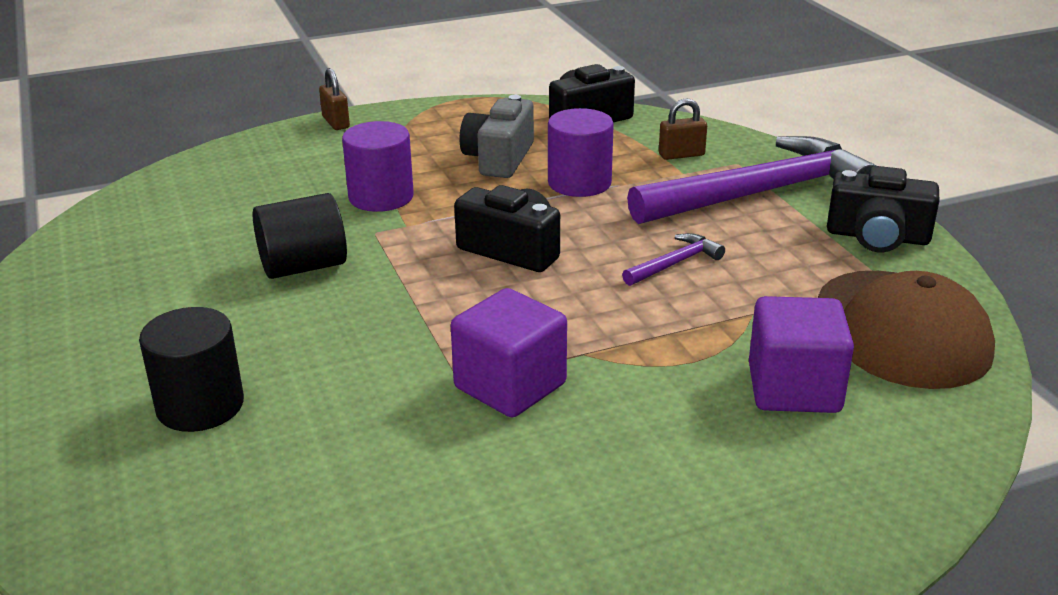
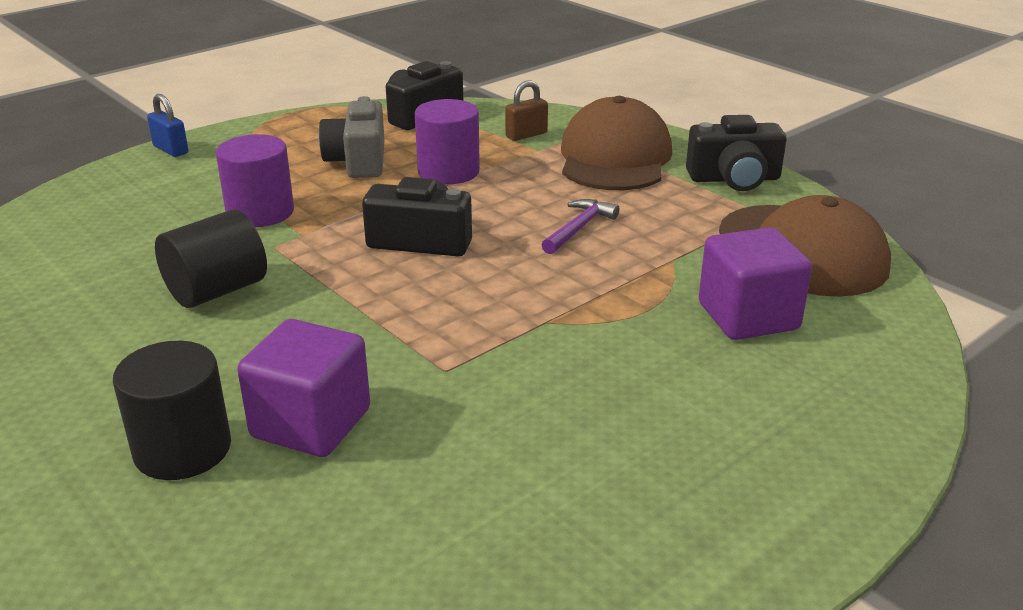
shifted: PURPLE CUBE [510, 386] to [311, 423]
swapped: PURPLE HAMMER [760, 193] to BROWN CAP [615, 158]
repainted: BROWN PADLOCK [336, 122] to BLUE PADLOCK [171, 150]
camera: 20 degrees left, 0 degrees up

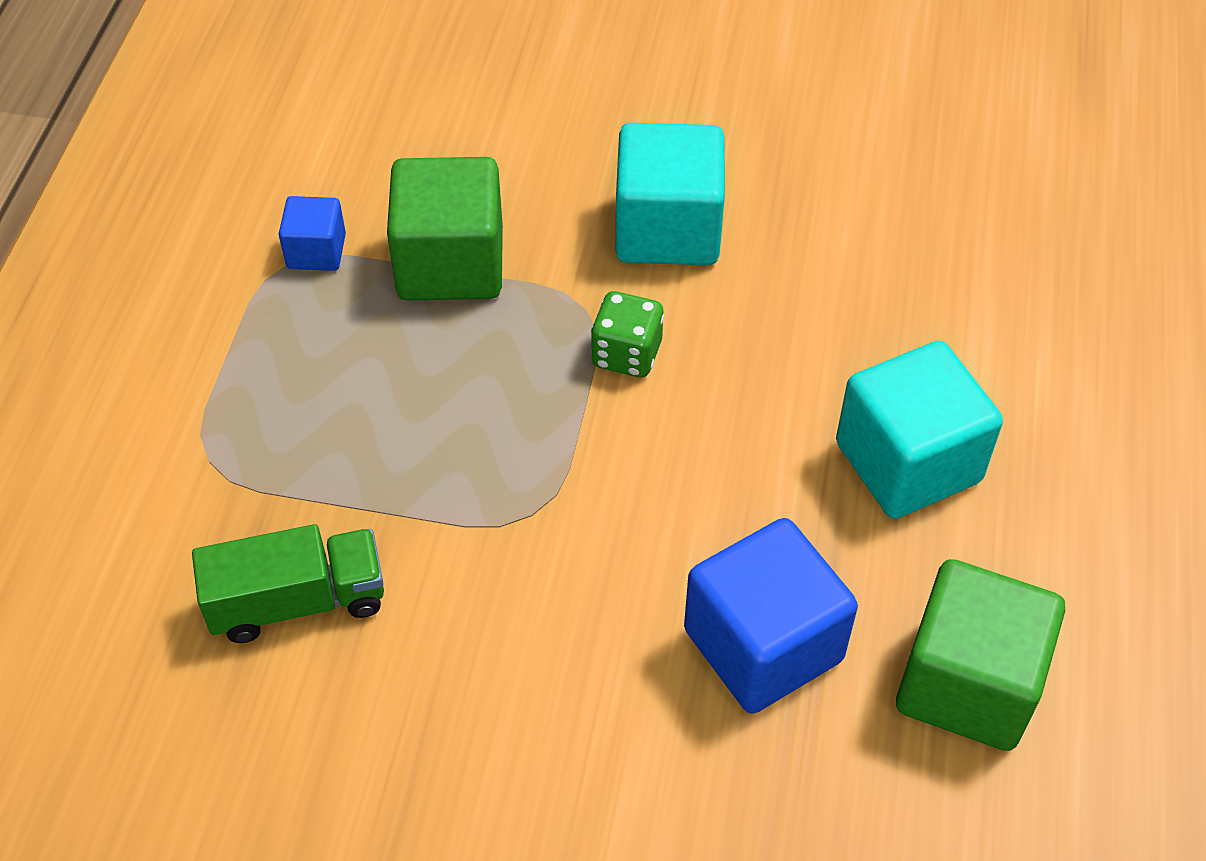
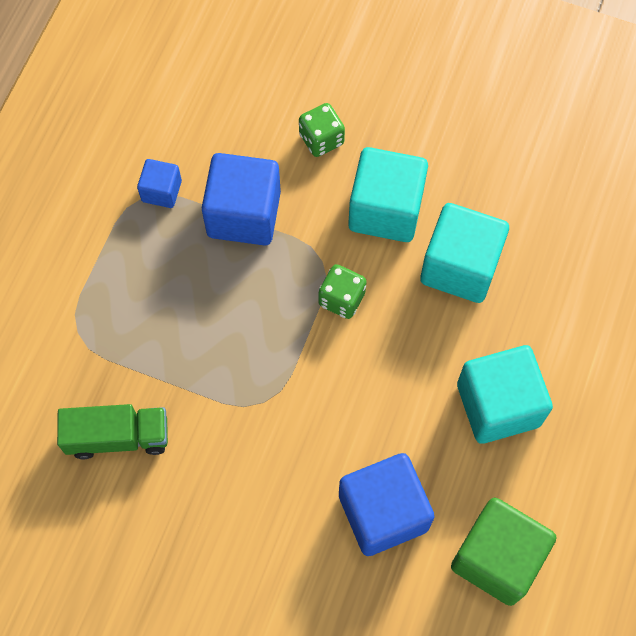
new: GREEN DICE [321, 139]; TURQUOISE CUBE [460, 266]
repainted: GREEN CUBE [450, 264] to BLUE CUBE [244, 214]
camera: 10 degrees right, 15 degrees up

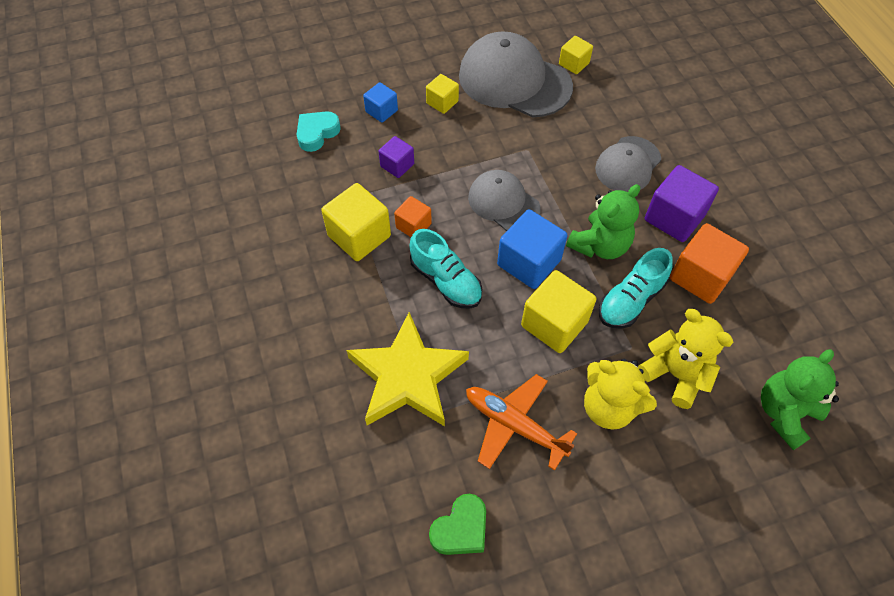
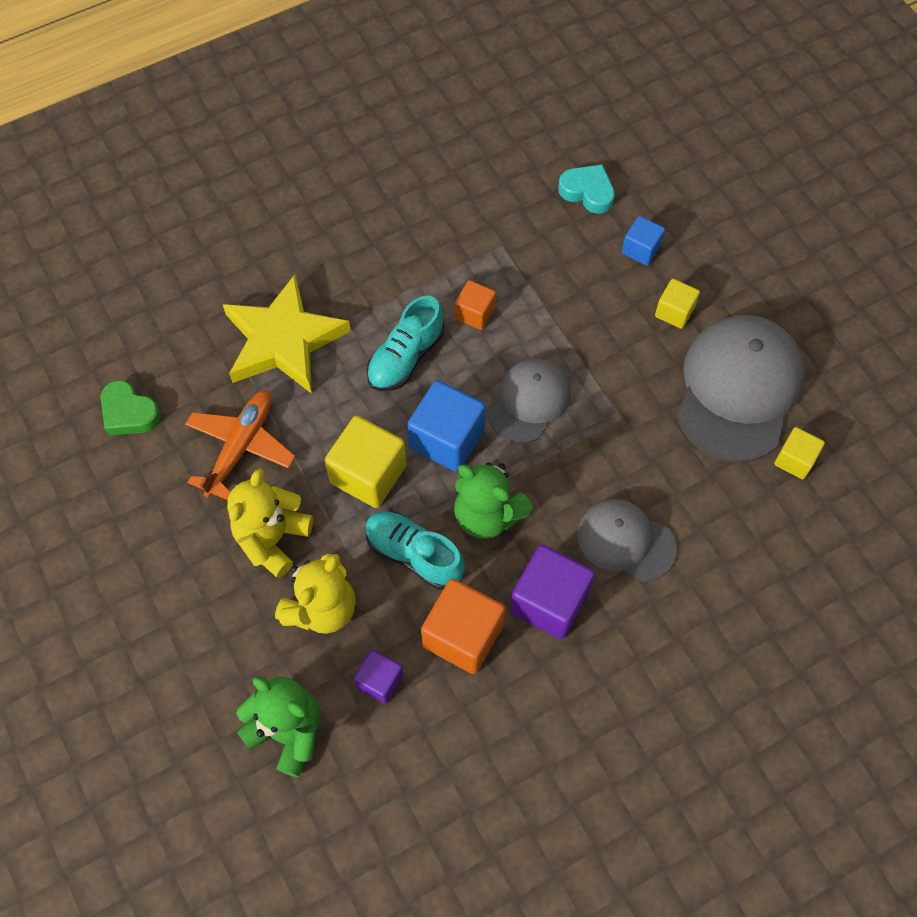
gone: YELLOW CUBE [359, 236]
shifted: PURPLE CUBE [397, 165] to [379, 681]
camera: 80 degrees right, 5 degrees up

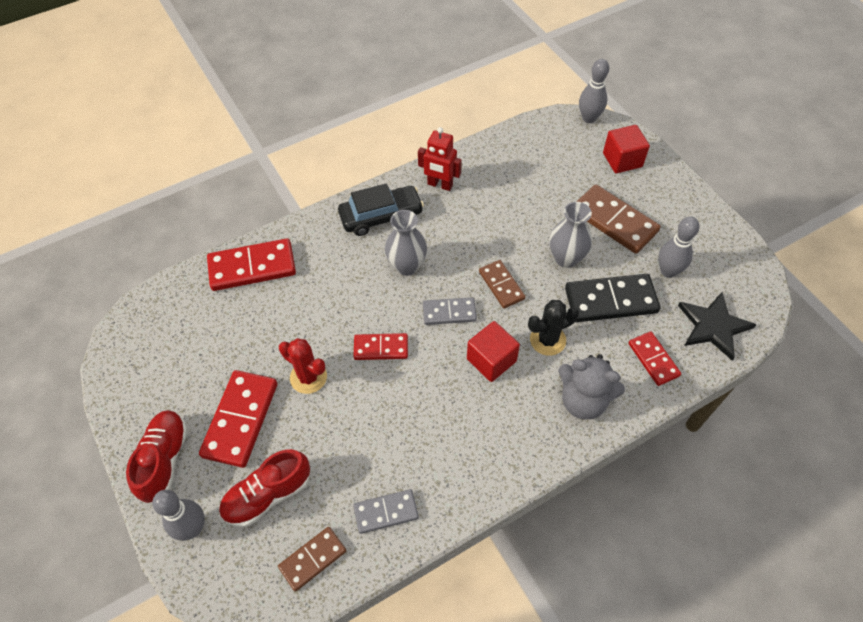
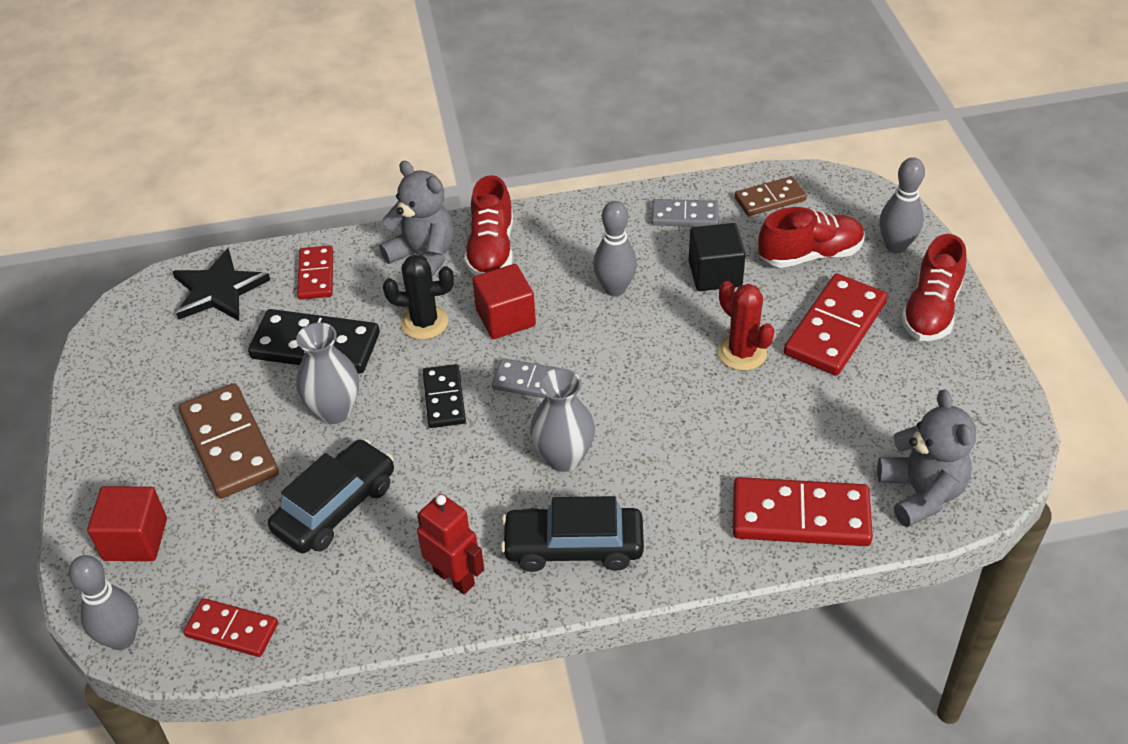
new: BLACK CAR [335, 507]; RED SHOE [491, 249]; BLACK CUBE [715, 274]; GREY TEDDY BEAR [921, 493]
shifted: RED DOMINO [381, 348] to [232, 630]; GREY BOWLING PIN [668, 271] to [615, 289]
repainted: BROWN DOMINO [501, 285] to BLACK DOMINO [444, 398]
camera: 160 degrees left, 10 degrees down

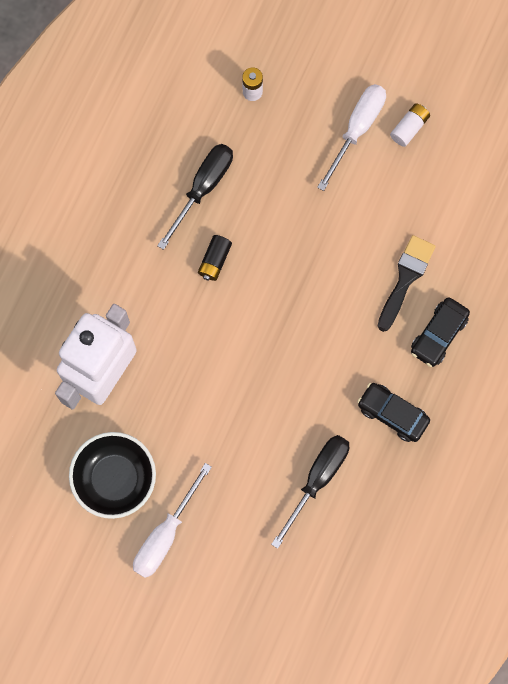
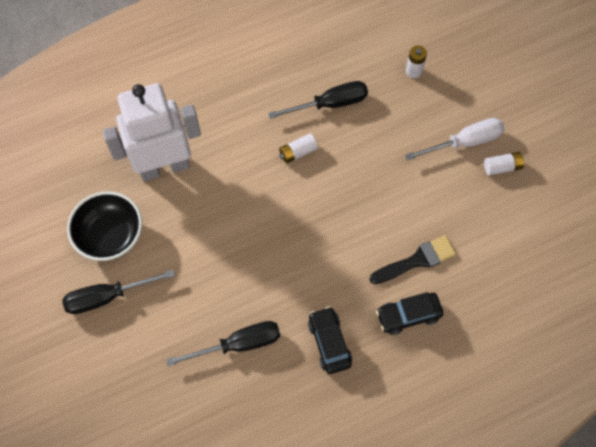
repainted: WHITE SCREWDRIVER [165, 534] to BLACK SCREWDRIVER [108, 297]; BLACK BATTERY [215, 261] to WHITE BATTERY [298, 152]
camera: 40 degrees right, 10 degrees down

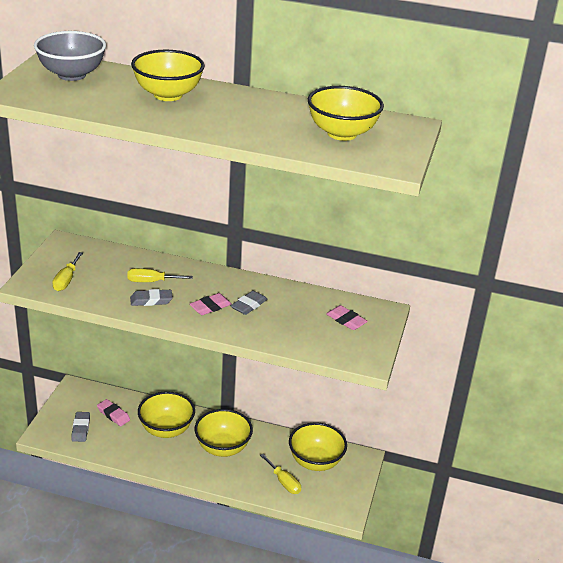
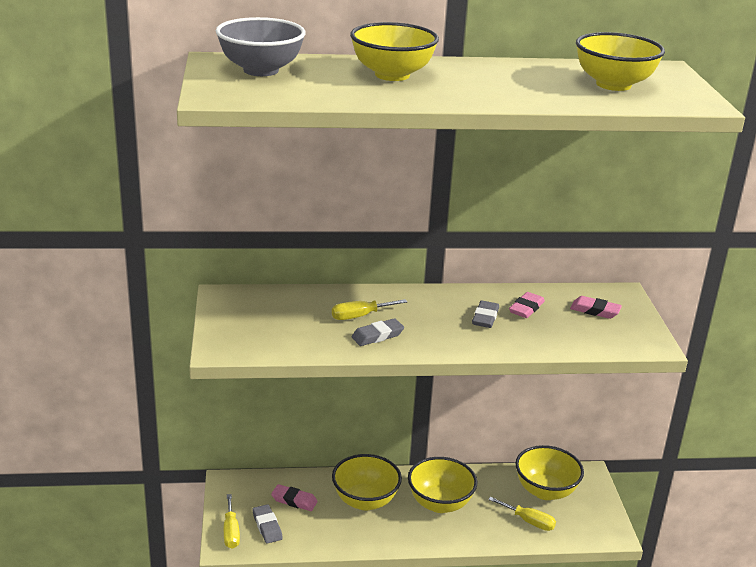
shifted: YELLOW SCREWDRIVER [66, 280] to [231, 532]; PINK ERASER [210, 307] to [526, 308]
camera: 20 degrees left, 5 degrees down

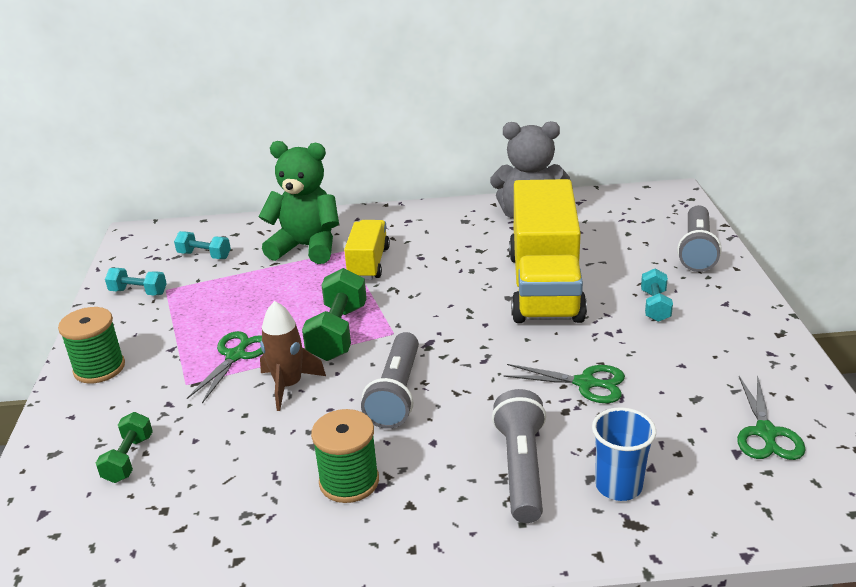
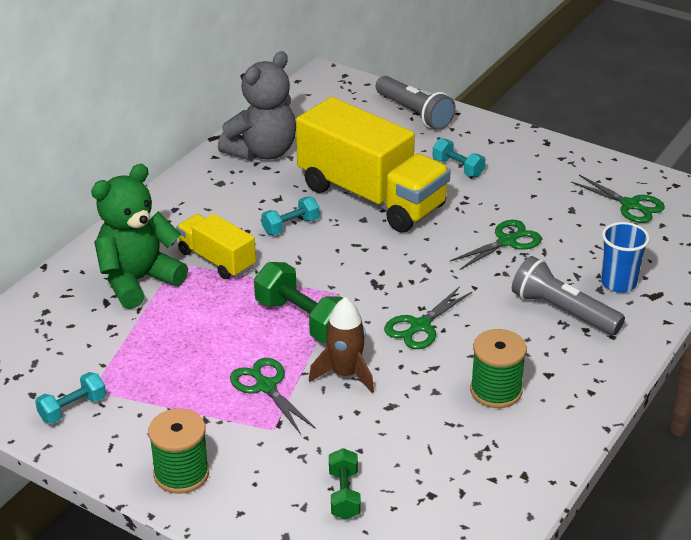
shifted: TURQUOISE DUMBBELL [204, 255] to [290, 226]
swapped: GREY FLASHLIGHT [396, 393] to GREEN SCISSORS [420, 326]
rotated: GREEN DUMBBELL [129, 459] = [344, 495] 45 degrees clockwise
camera: 55 degrees left, 5 degrees up

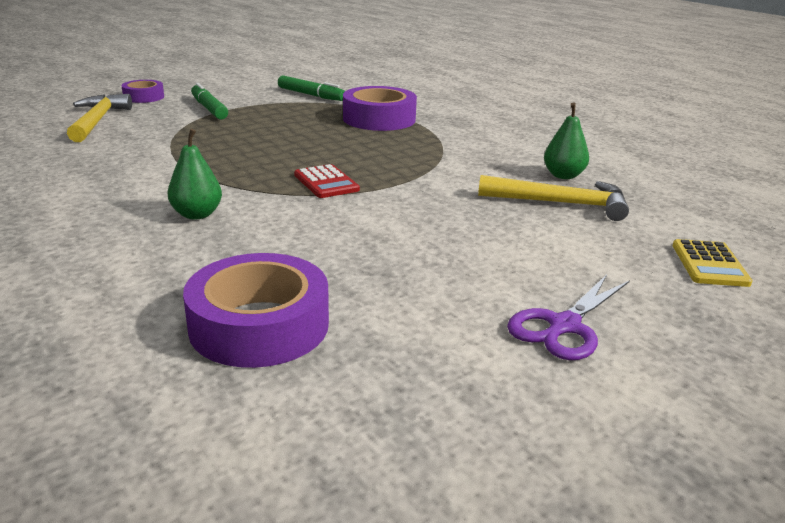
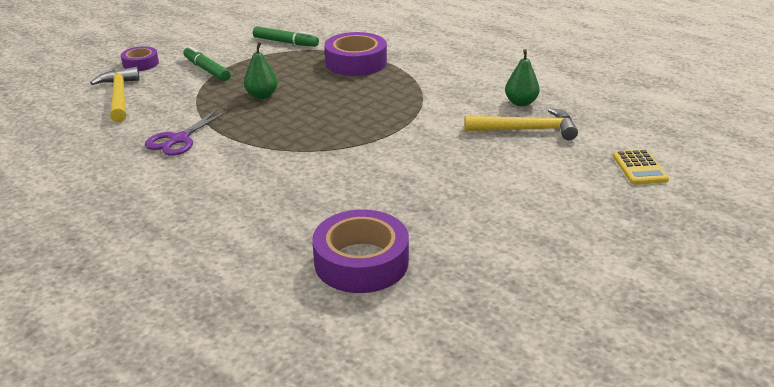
gone: RED CALCULATOR [326, 182]
shifted: PURPLE SCISSORS [564, 326] to [179, 139]; GREEN PEAR [197, 214] to [262, 96]
camera: 10 degrees left, 5 degrees up

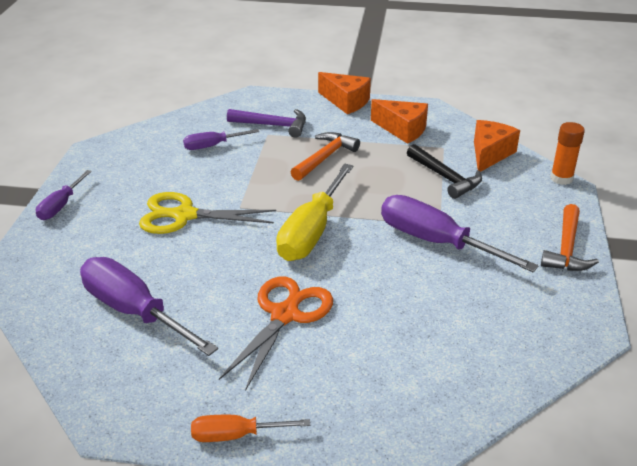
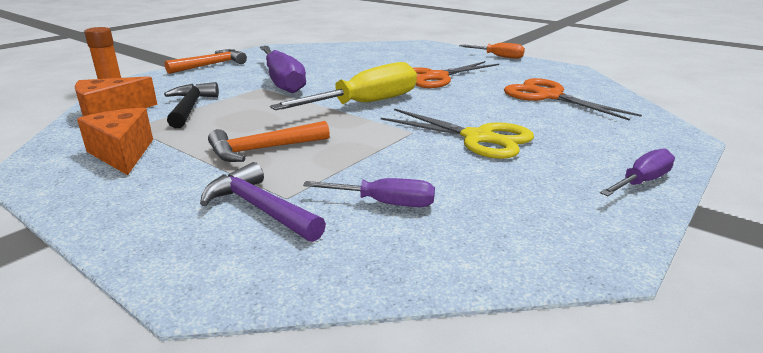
gone: ORANGE CHEESE [346, 102]
swapped: PURPLE SCREWDRIVER [135, 312] to ORANGE SCISSORS [548, 96]
camera: 150 degrees left, 10 degrees down

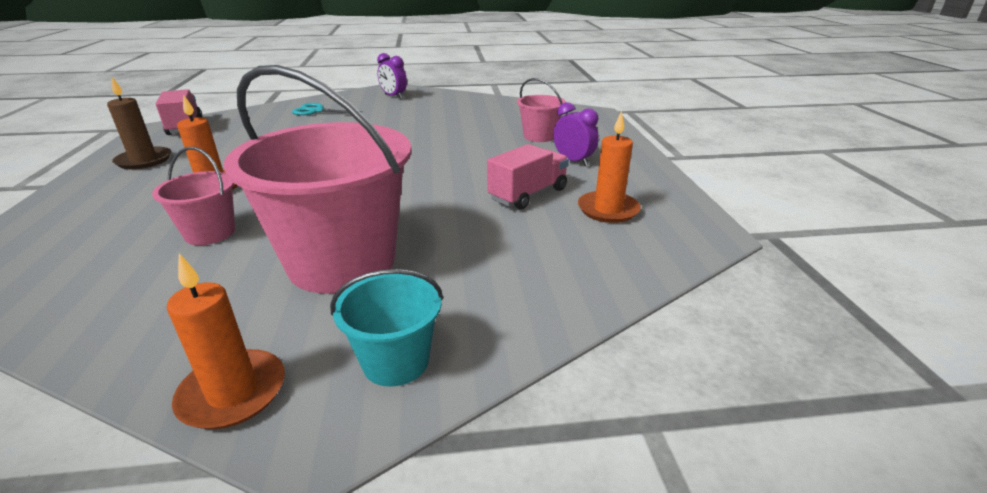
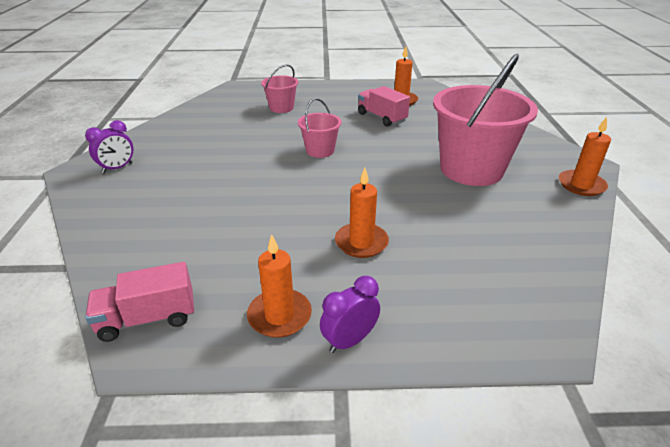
gone: TURQUOISE SCISSORS [316, 111]; TURQUOISE BUCKET [396, 361]
shifted: PINK BUCKET [210, 233] to [320, 150]; PURPLE CLOCK [573, 161] to [349, 340]
repainted: BROWN CANDLE [144, 160] to ORANGE CANDLE [279, 315]
camera: 85 degrees left, 5 degrees up

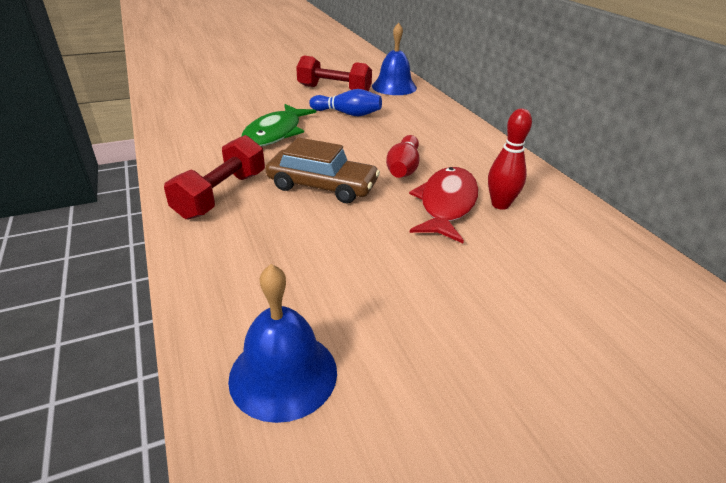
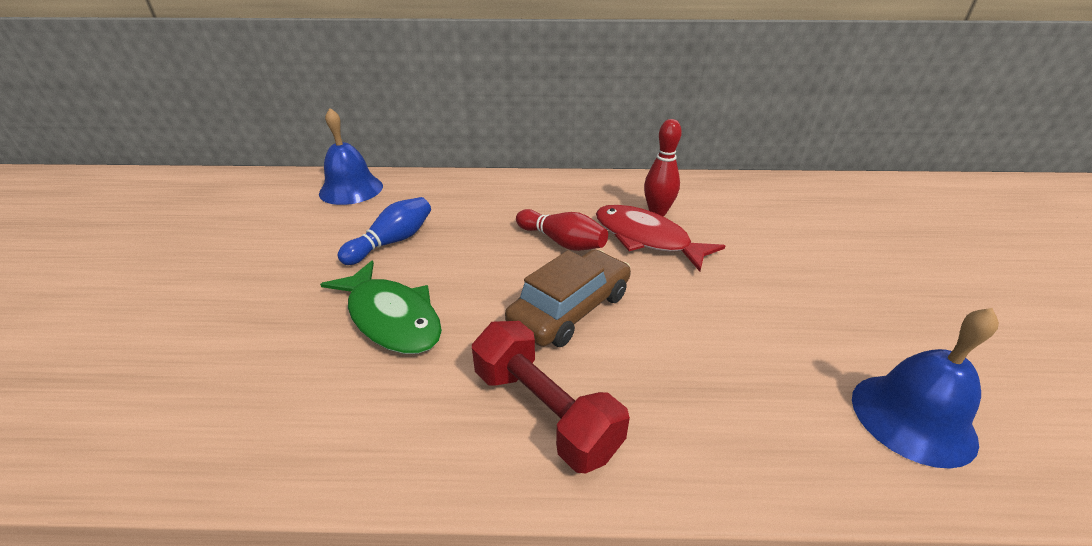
gone: RED DUMBBELL [334, 90]
camera: 65 degrees left, 0 degrees up

